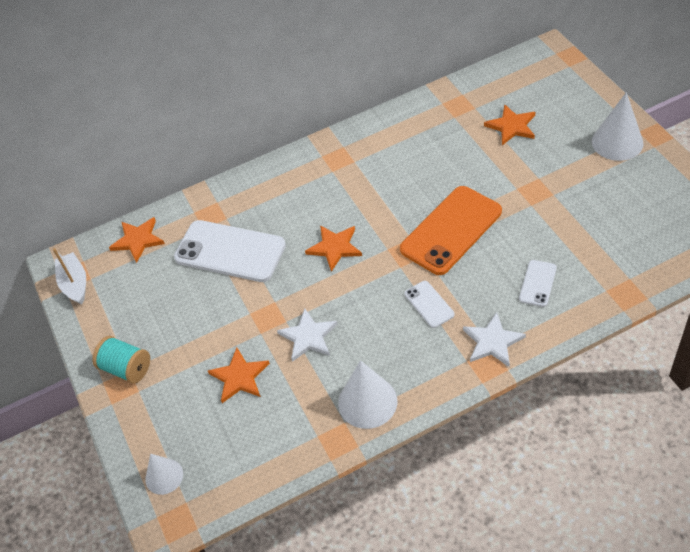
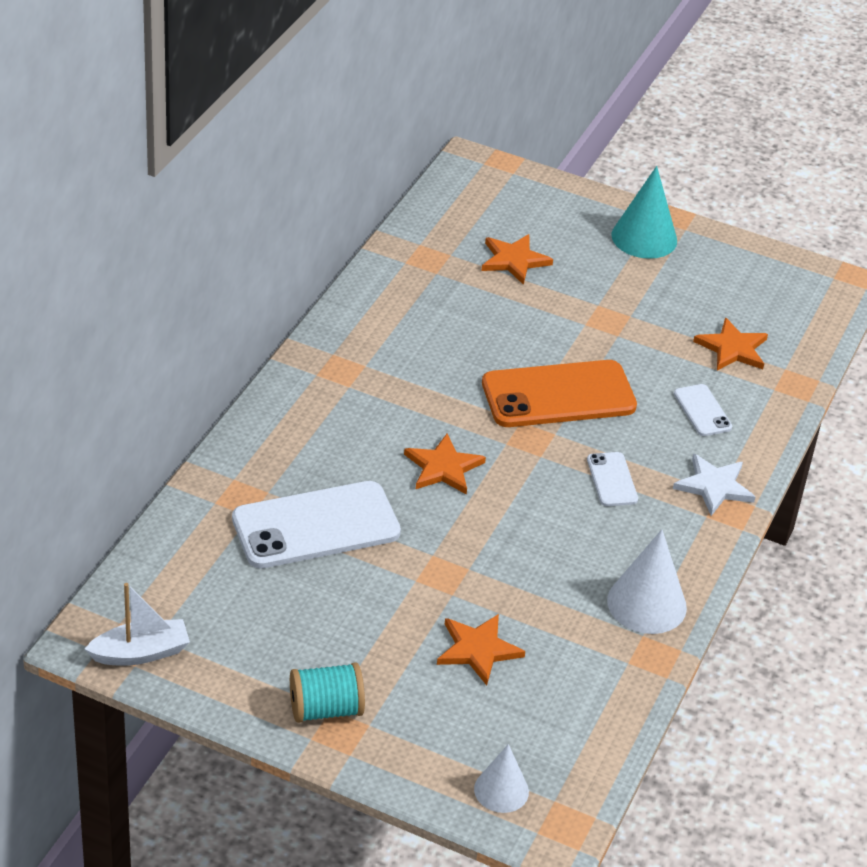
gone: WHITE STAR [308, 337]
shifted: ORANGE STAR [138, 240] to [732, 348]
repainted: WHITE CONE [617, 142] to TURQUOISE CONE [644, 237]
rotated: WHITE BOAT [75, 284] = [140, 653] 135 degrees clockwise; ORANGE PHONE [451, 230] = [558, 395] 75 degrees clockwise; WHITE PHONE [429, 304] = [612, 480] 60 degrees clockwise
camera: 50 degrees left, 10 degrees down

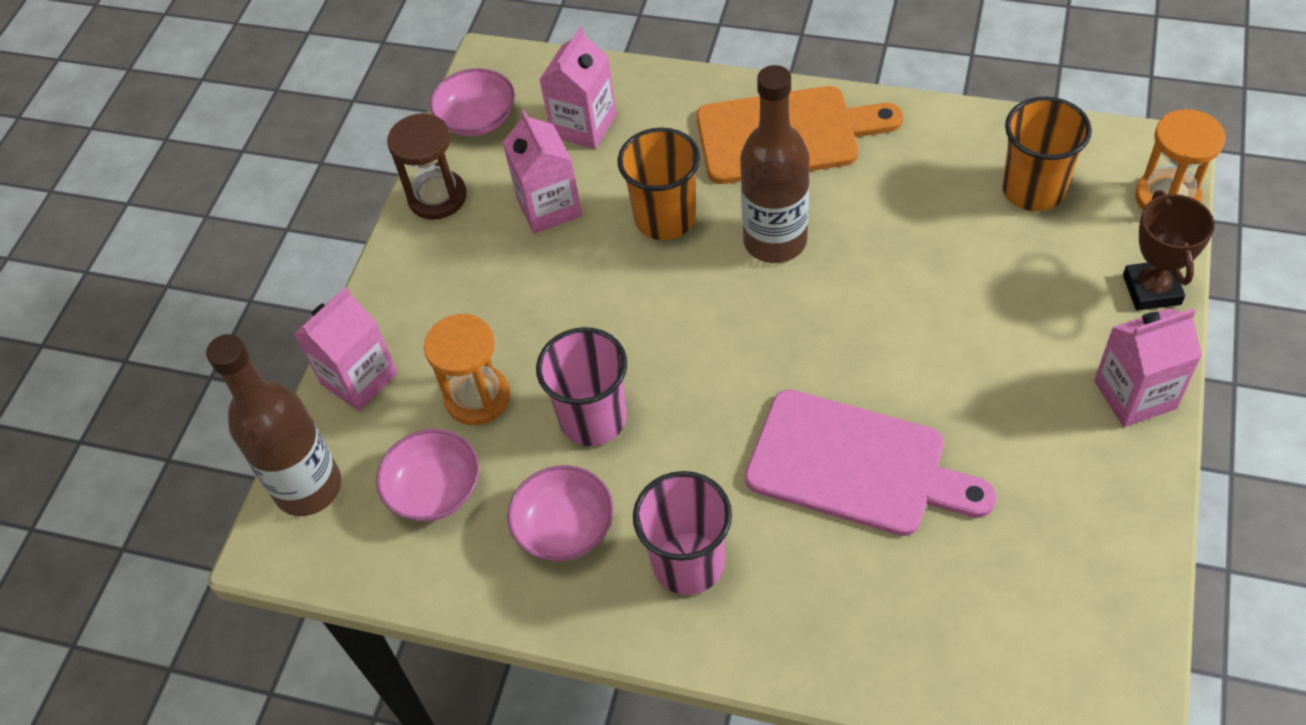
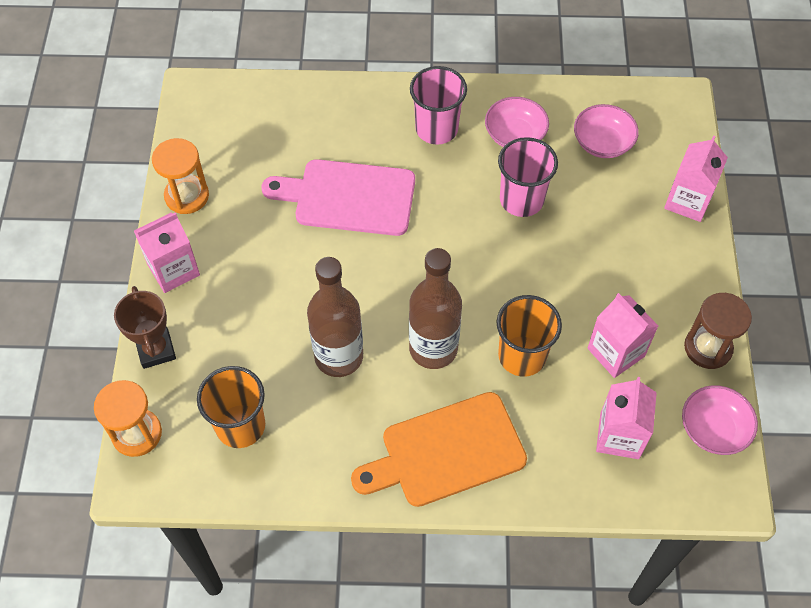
shifted: ORANGE HOURGLASS [477, 397] to [187, 196]; BROWN BOTTLE [308, 487] to [339, 356]
camera: 160 degrees right, 5 degrees up

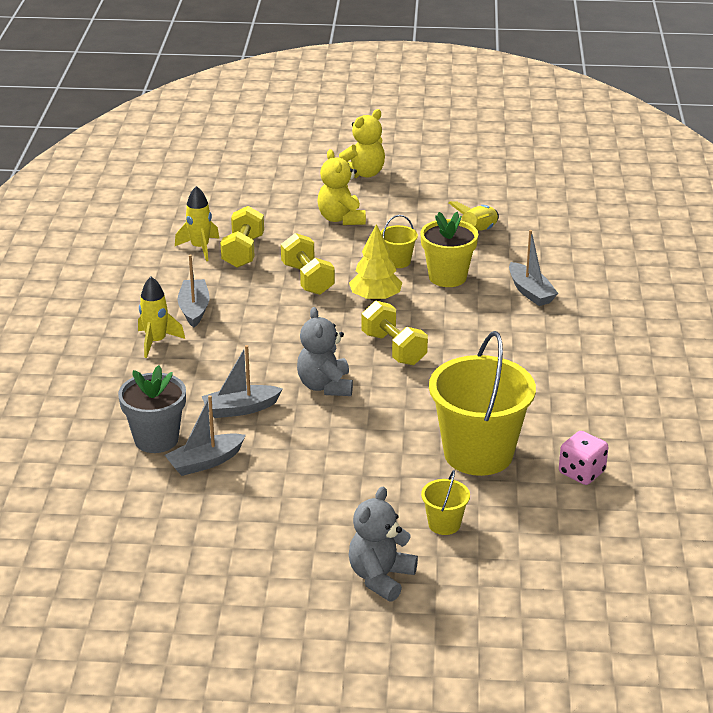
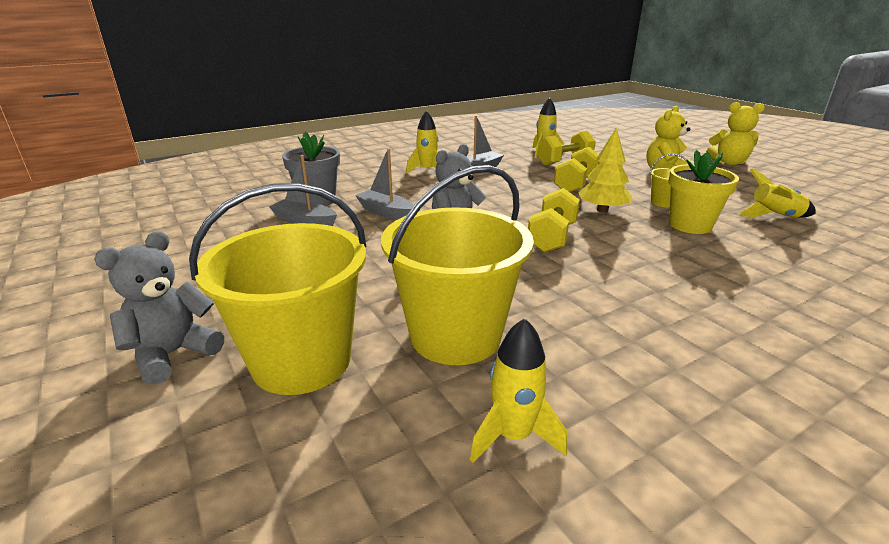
gone: GREY BOAT [530, 292]
swapped: PINK DICE [581, 472] to YELLOW ROCKET [513, 436]
rotated: GREY TEDDY BEAR [380, 577] = [173, 354] 45 degrees counterclockwise
scaled: YELLOW BUCKET [444, 524] = [301, 361] x2.28
camera: 55 degrees right, 5 degrees down

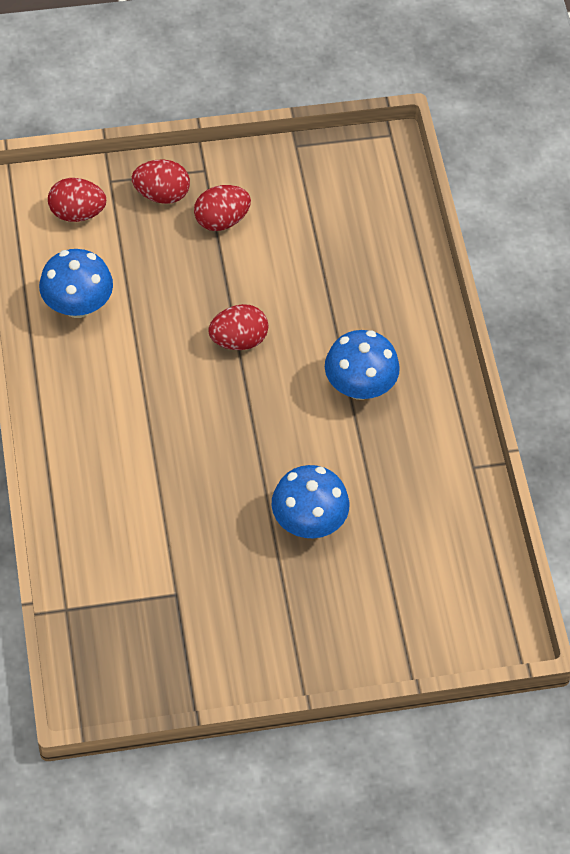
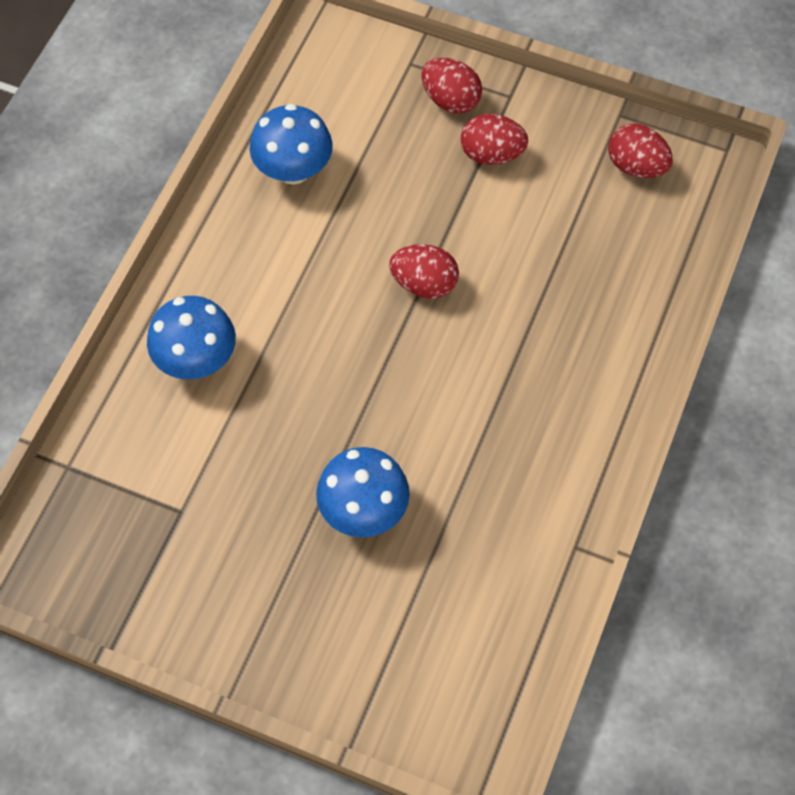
shifted: BLUE MUSHROOM [359, 386] to [196, 359]; RED EGG [77, 213] to [636, 166]
camera: 35 degrees right, 5 degrees up

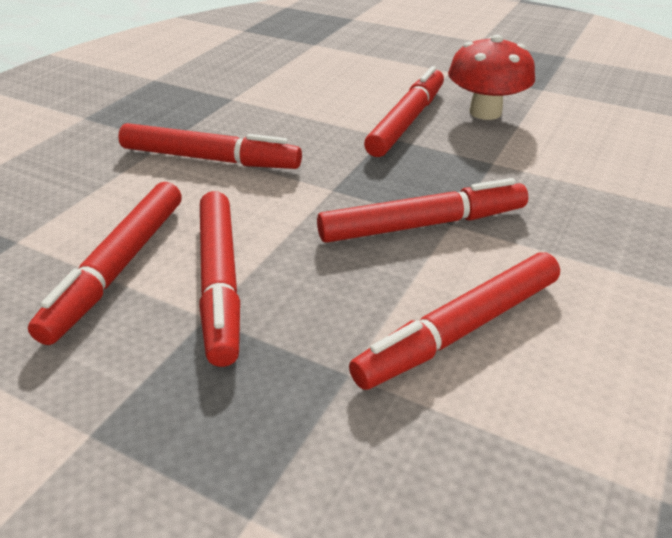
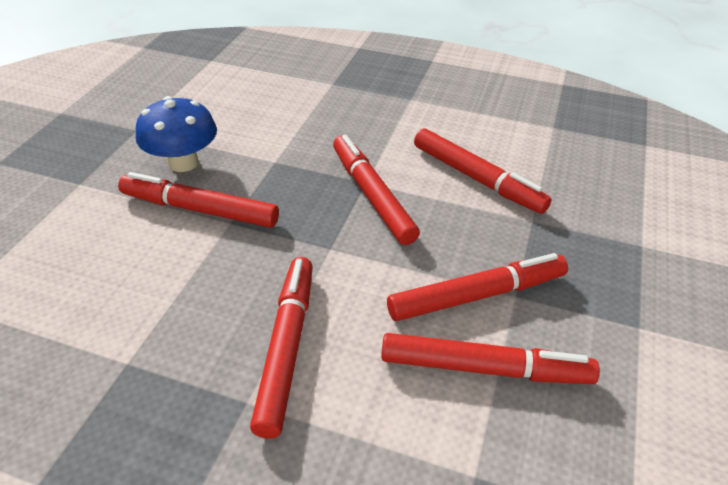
repainted: RED MUSHROOM [485, 112] to BLUE MUSHROOM [183, 163]
camera: 100 degrees left, 5 degrees up

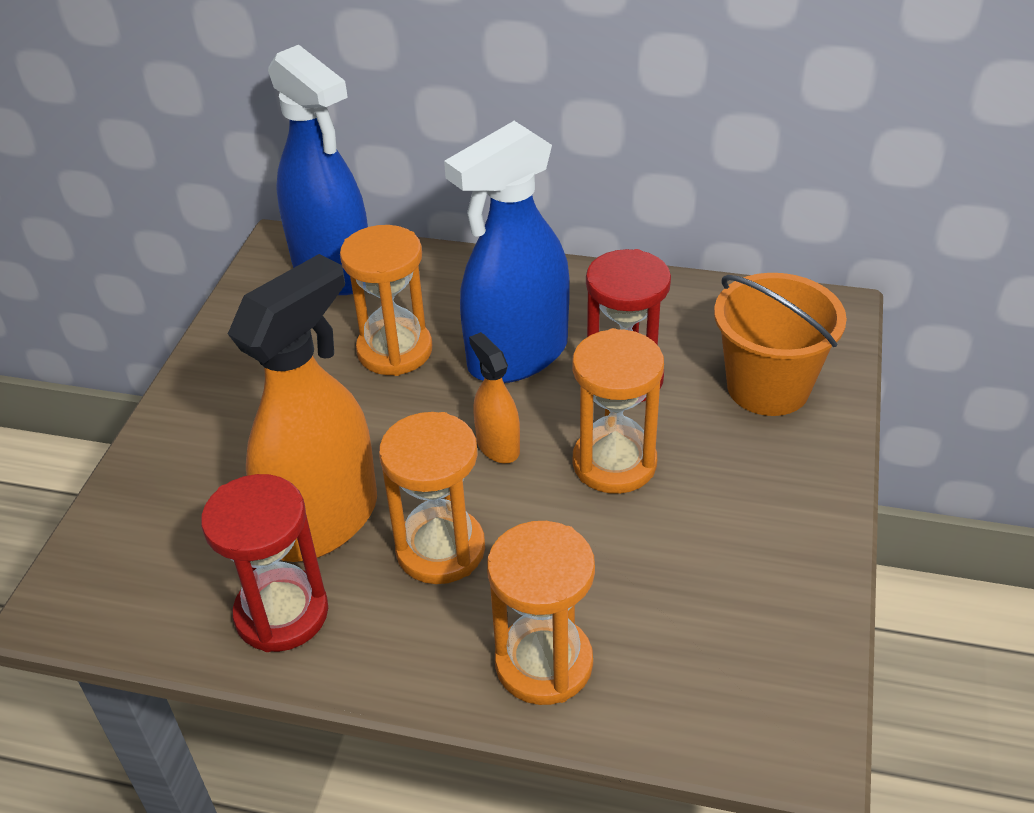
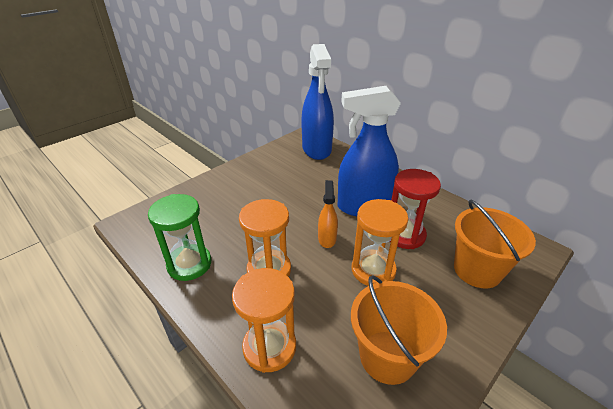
gone: ORANGE SPRAY BOTTLE [324, 520]; ORANGE HOURGLASS [394, 350]
new: ORANGE BUCKET [387, 356]
repainted: RED HOURGLASS [282, 613] to GREEN HOURGLASS [189, 264]
camera: 30 degrees right, 5 degrees down

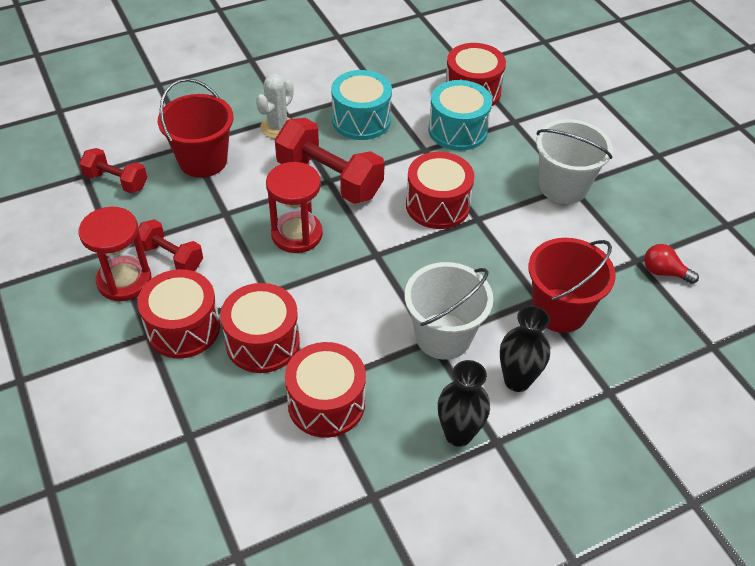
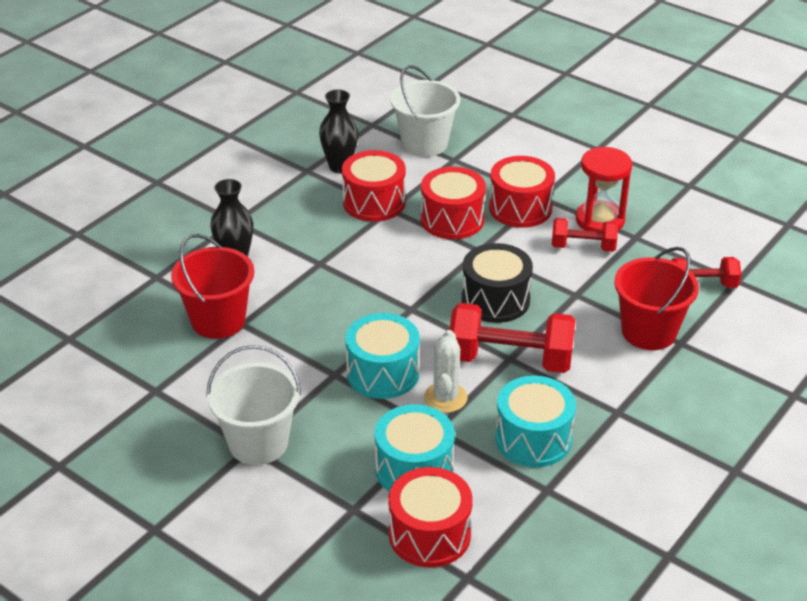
gone: RED LIGHT BULB [664, 272]
shifted: BLACK VASE [458, 434] to [340, 167]; WHITE BUCKET [443, 336] to [424, 143]; WHITE CACTUS [277, 127] to [445, 398]
swapped: RED HOURGLASS [297, 234] to BLACK DRUM [495, 300]
repainted: RED DRUM [437, 205] to TURQUOISE DRUM [383, 373]
camera: 155 degrees right, 10 degrees down

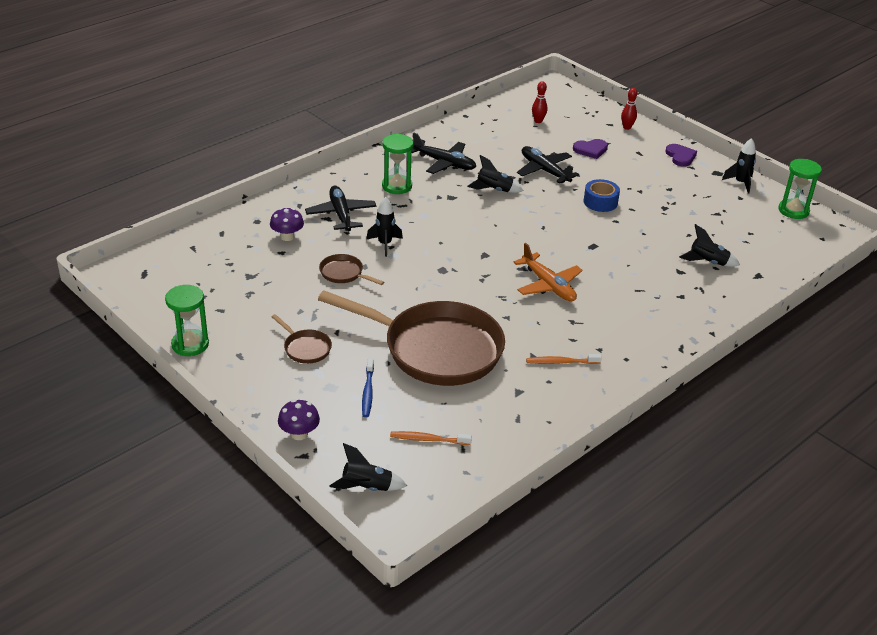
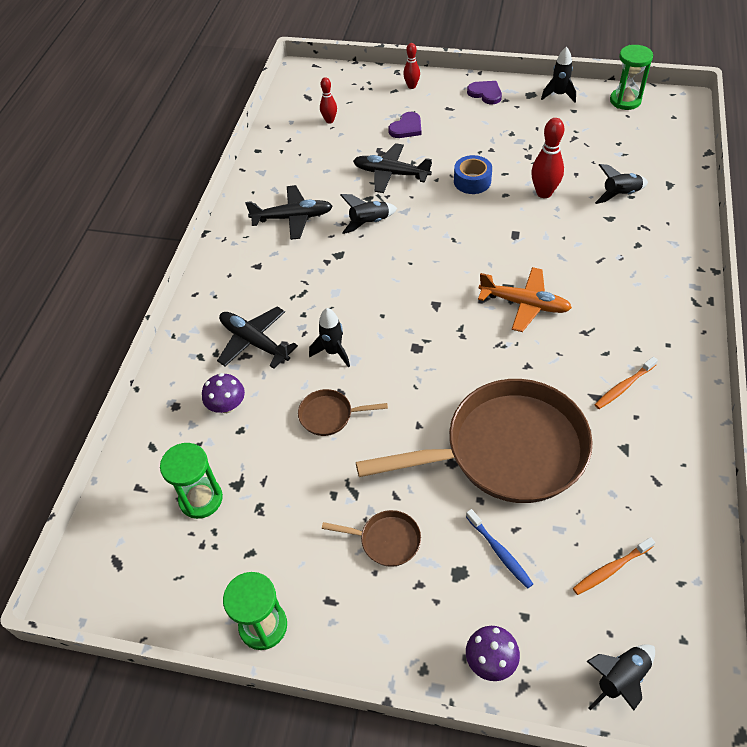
new: RED BOWLING PIN [544, 193]
shifted: GREEN HOURGLASS [397, 186] to [201, 499]
camera: 30 degrees left, 15 degrees up

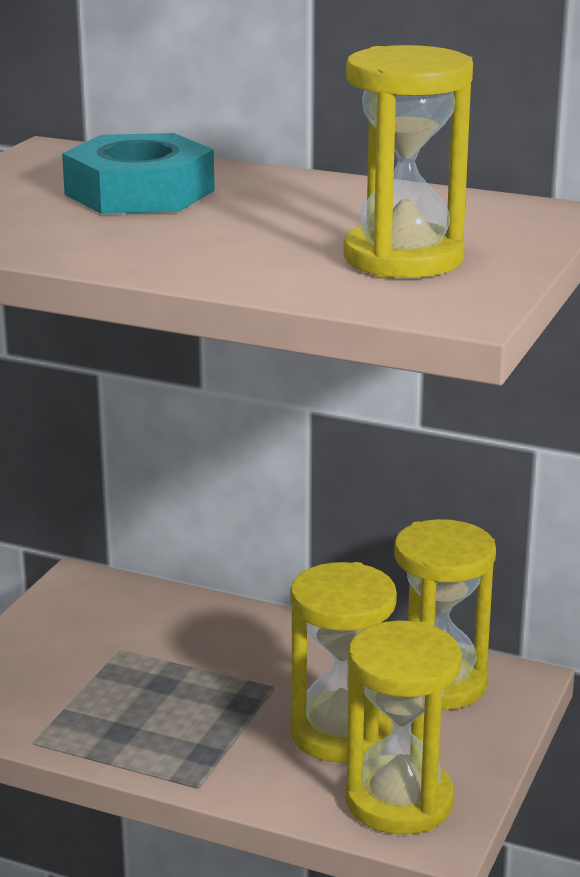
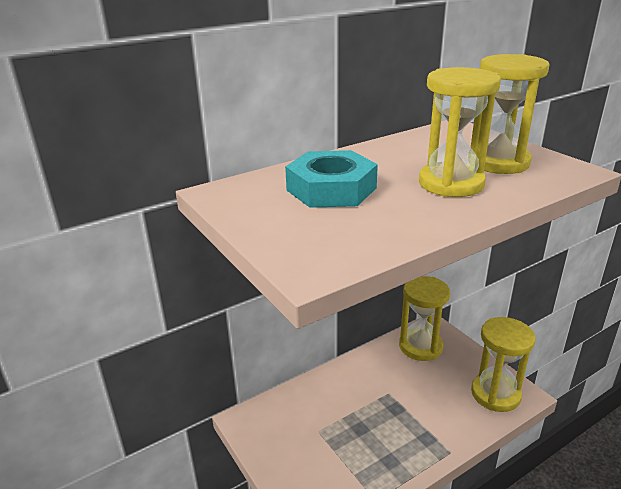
shifted: YELLOW HOURGLASS [341, 733] to [451, 184]
camera: 55 degrees left, 5 degrees up

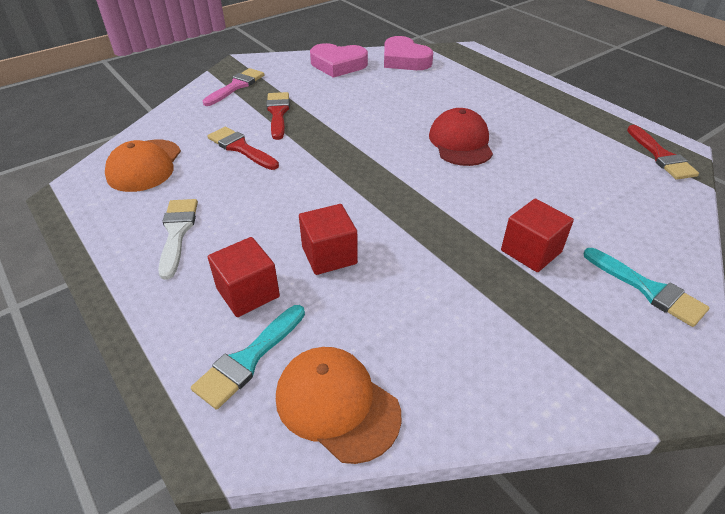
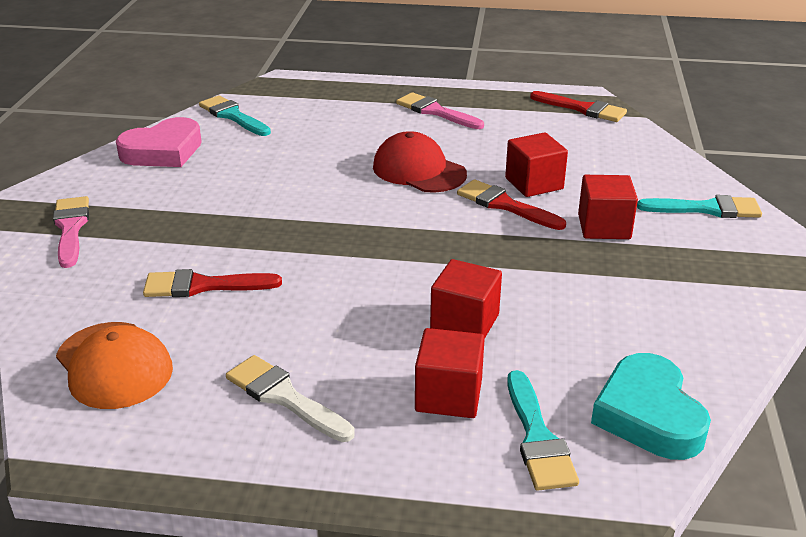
new: PINK BRUSH [436, 112]; RED CUBE [534, 183]
shifted: RED BRUSH [278, 113] to [505, 205]
swapped: PINK HEART [404, 60] to TURQUOISE BRUSH [233, 116]; ORANGE CAP [337, 404] to TURQUOISE HEART [648, 415]
camera: 45 degrees left, 10 degrees down

